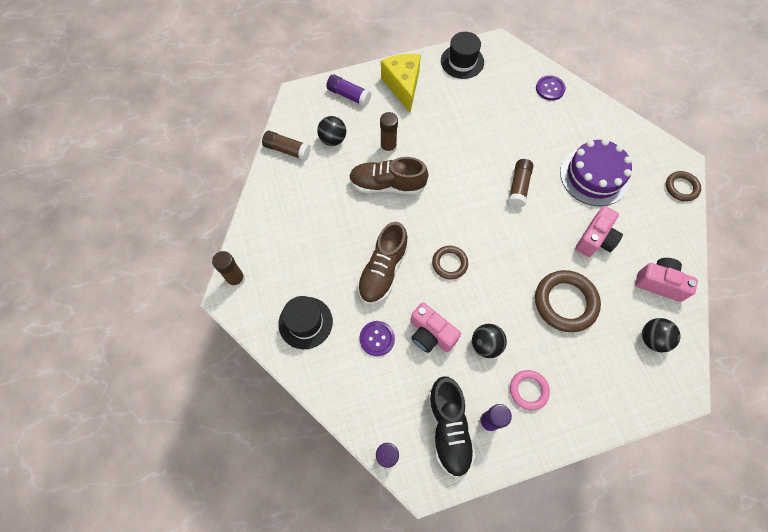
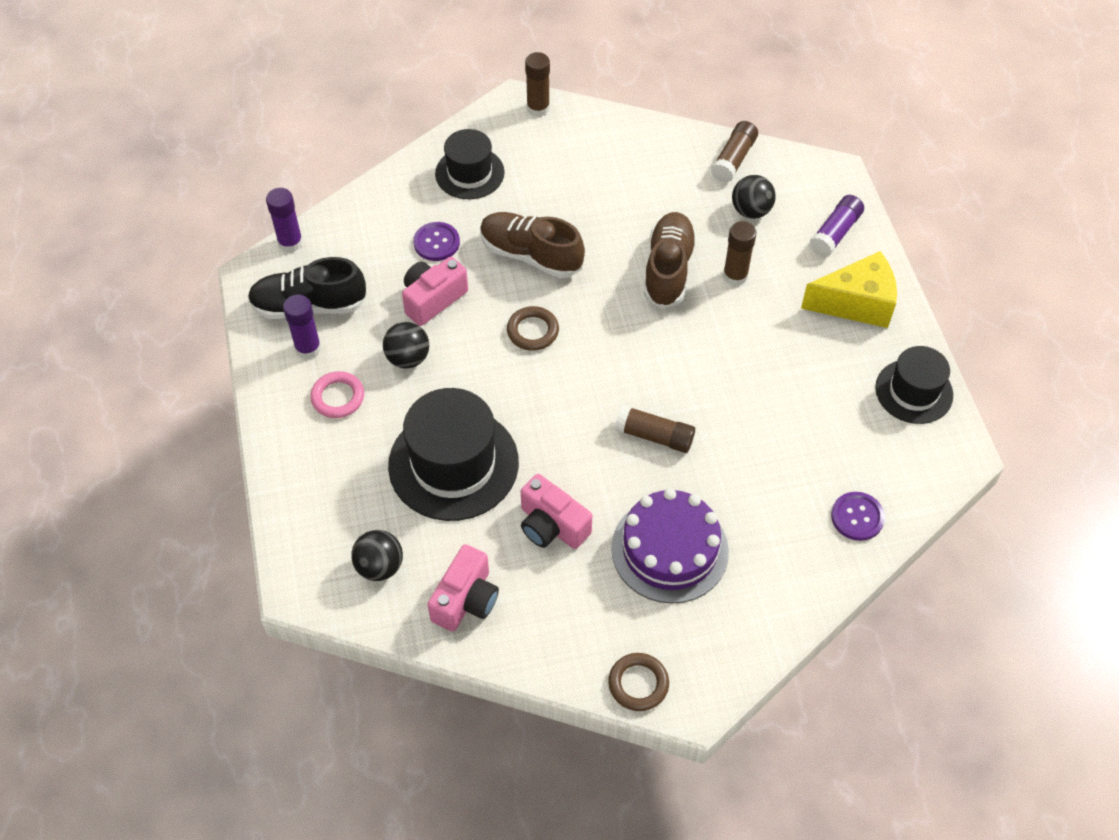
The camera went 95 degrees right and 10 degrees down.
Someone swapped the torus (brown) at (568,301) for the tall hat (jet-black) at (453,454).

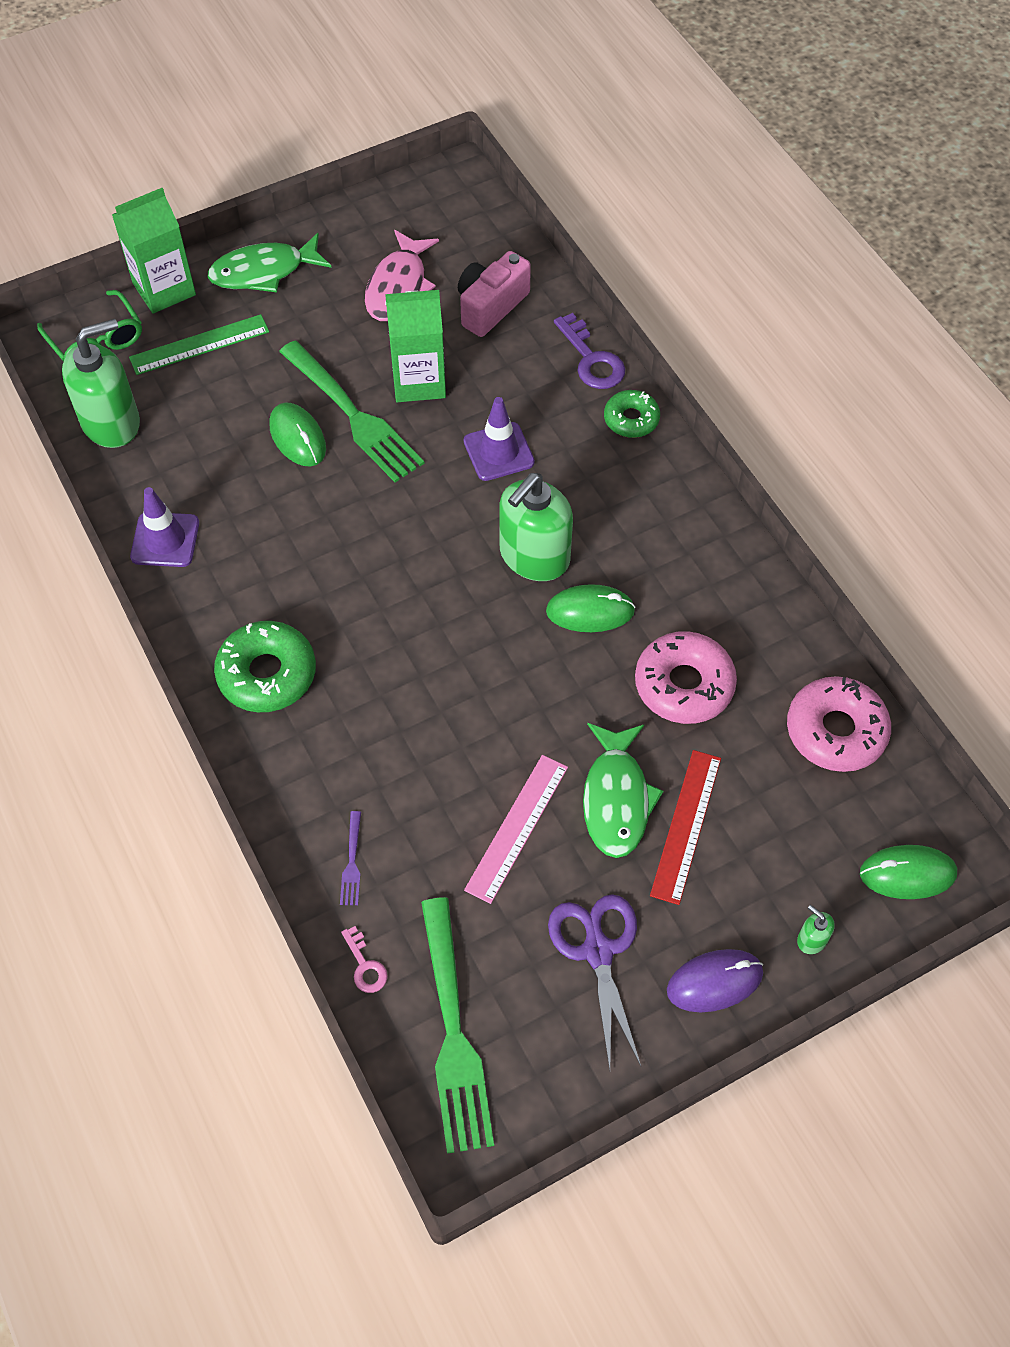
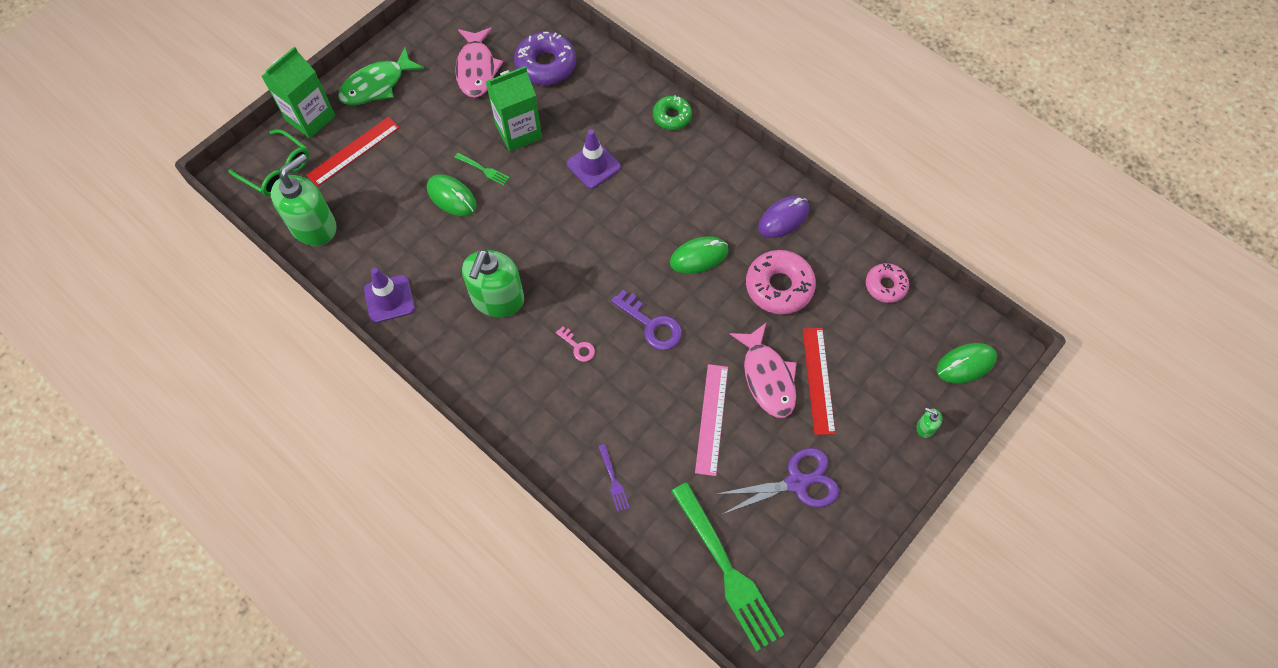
The camera went 20 degrees left and 5 degrees up.
Someone took away the doughnut (emerald) at (265,666).
Someone carried the key (rosy) from (364,959) to (575,344).
Someone carried the soap dispenser (emerald) from (536,527) to (493,283).
Someone carried the key (royal purple) from (589,351) to (646,320).
Someone carried the mouse (royal purple) from (715,980) to (783,217).
Someone swapped the compact camera (rosy) at (494,294) for the doughnut (royal purple) at (545,58).
Someone repainted the measuring stick (emerald) at (199,344), which became the measuring stick (crimson) at (353,152).
Someone repainted the fish figure (emerald) at (623,790), which became the fish figure (rosy) at (763,370).
Someone rotated the shears (royal purple) at (594,981) by 105 degrees clockwise.
Someone scaled the table fork (emerald) at (352,411) by 0.41.
Someone scaled the doughnut (rosy) at (839,724) by 0.62.

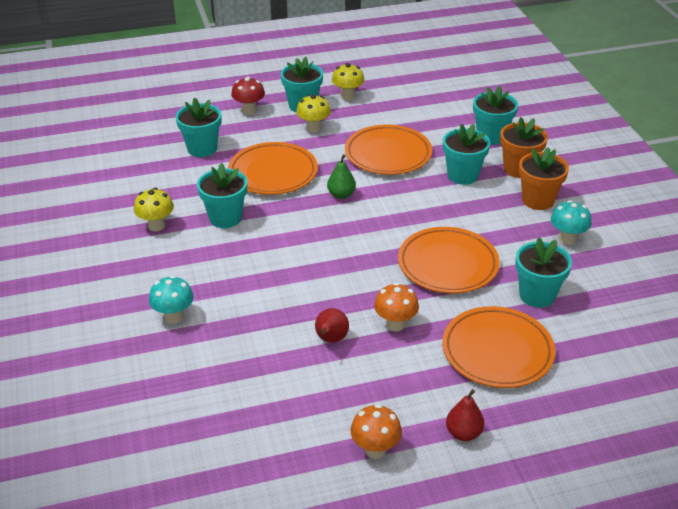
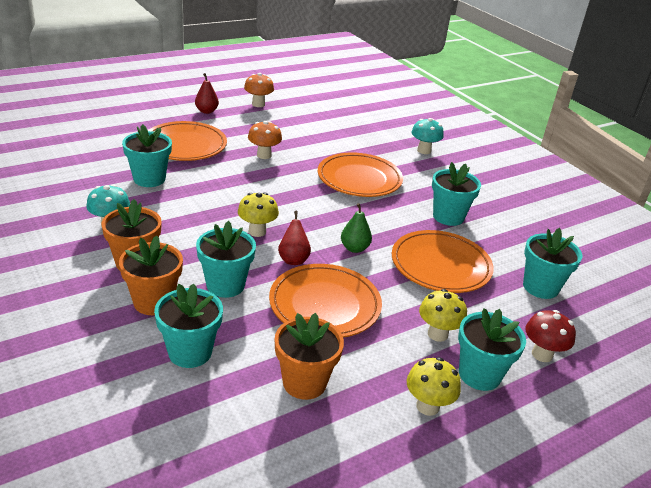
The camera went 160 degrees right and 5 degrees down.
Someone put down the plant pot (bright orange) at (309,356).
Someone carried the fungus (bright yellow) from (154,209) to (258,215).
Someone carried the toy pear (crimson) from (332,325) to (294,238).
Someone carried the plate (bright orange) from (449,260) to (360,174).

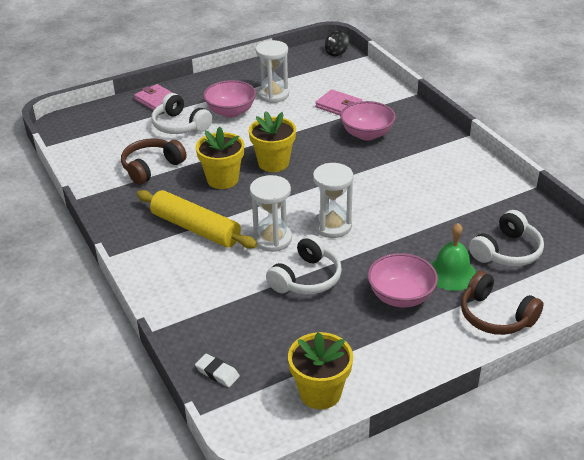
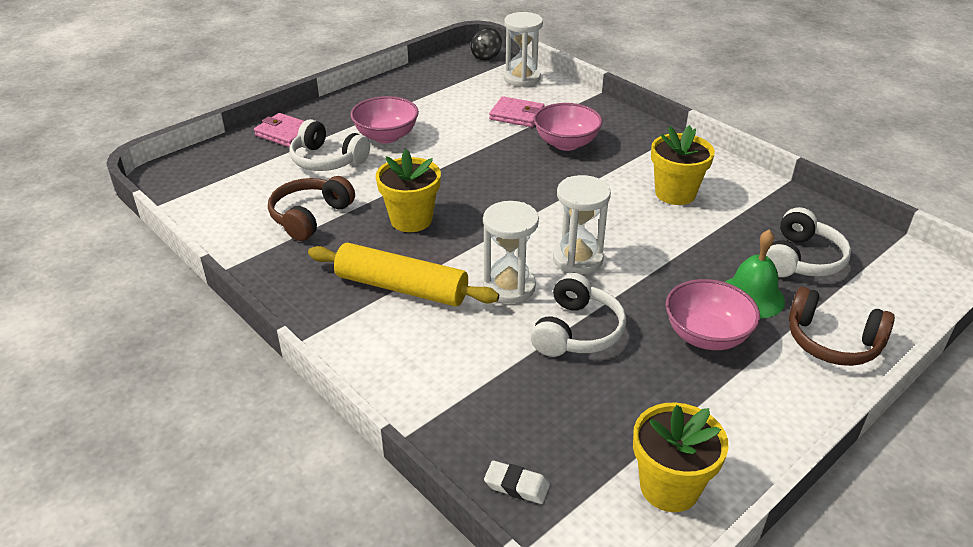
The camera went 15 degrees left and 0 degrees up.
Someone carried the plant pot (bright yellow) from (272,141) to (683,165).
Someone carried the sandglass (snow-white) from (272,71) to (523,49).

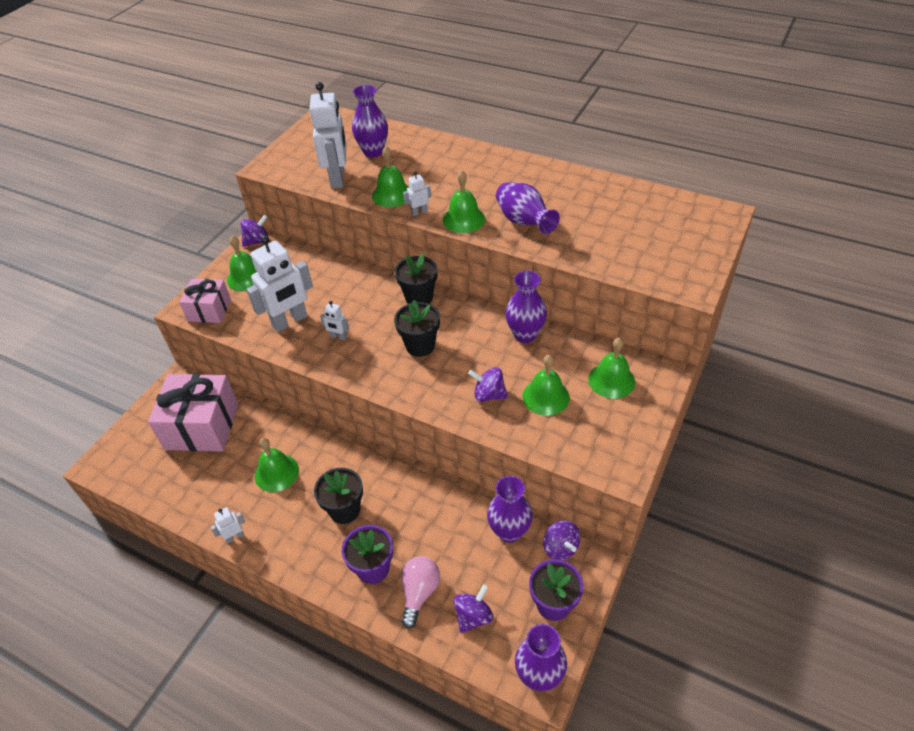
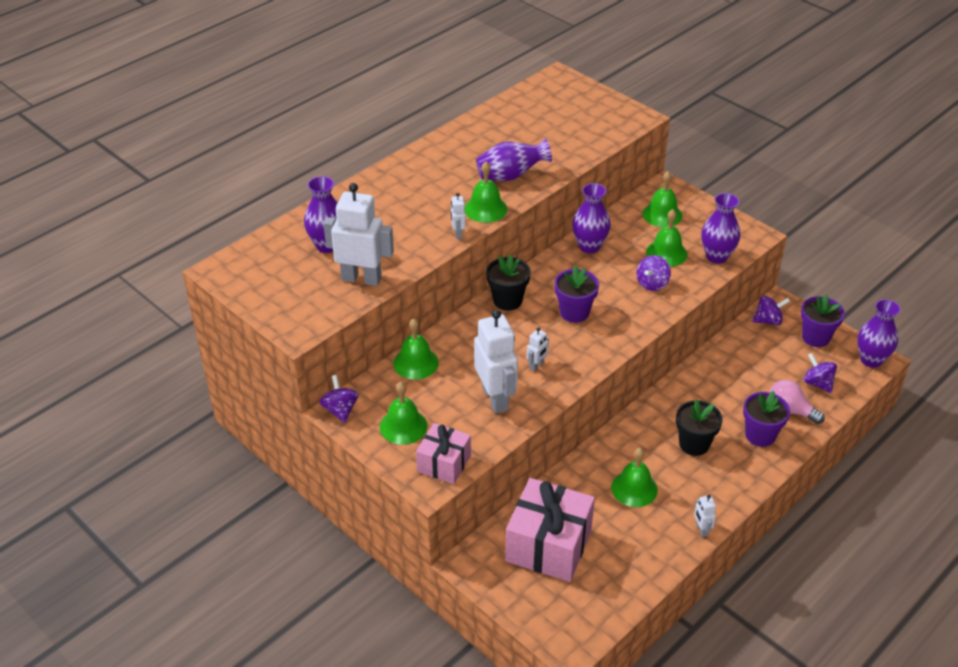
The camera went 75 degrees left and 5 degrees down.
Someone carried the hand bell (emerald) from (390,176) to (416,348).
Someone carried the flower vase (royal purple) from (510,509) to (720,228).
Someone repainted the plant pot (jet-black) at (417,328), which became the plant pot (royal purple) at (576,294).

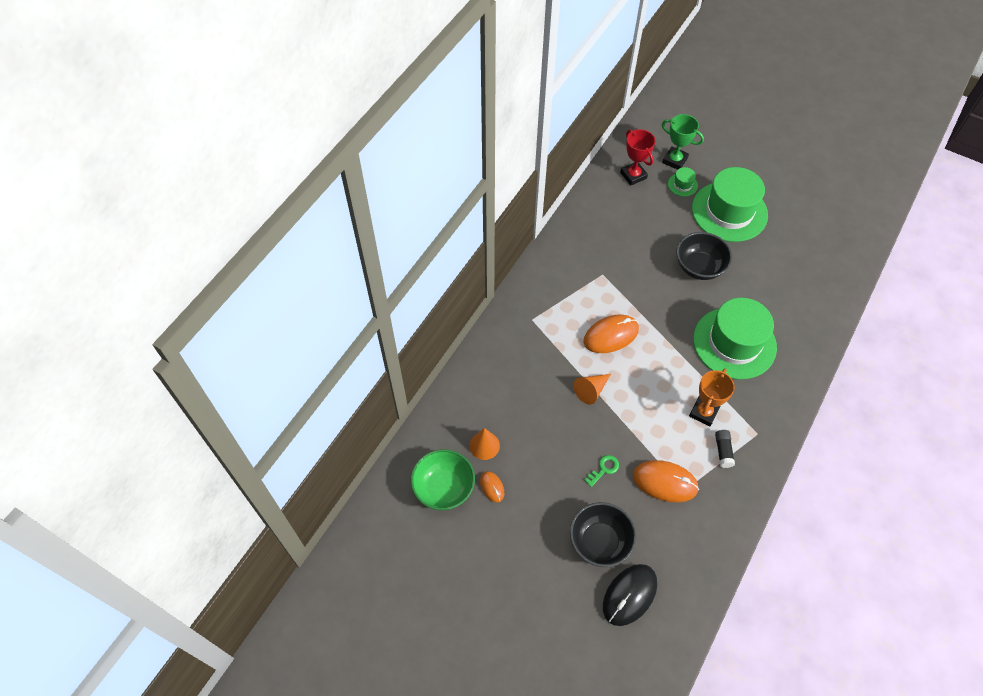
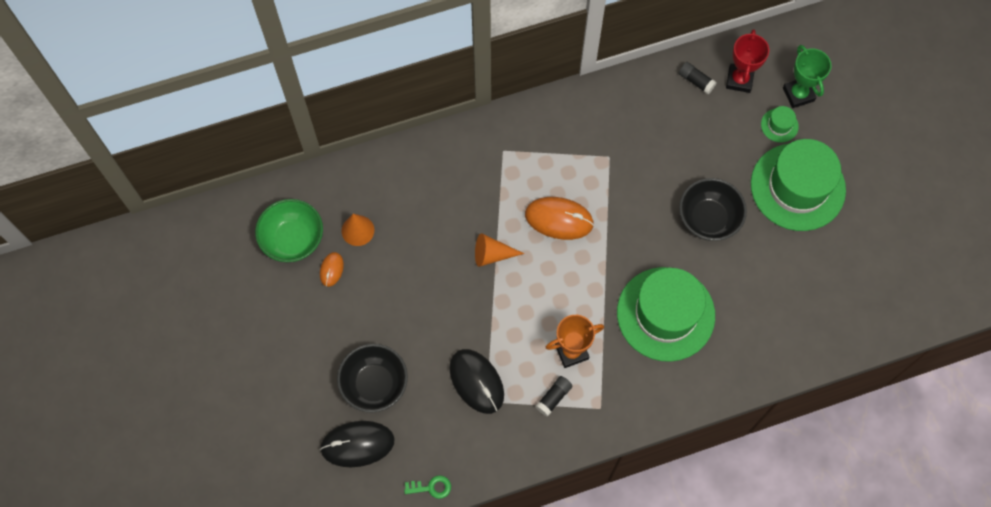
The camera went 40 degrees right and 10 degrees up.
Someone put down the stick of glue (jet-black) at (697,78).
Someone carried the key (emerald) from (601,471) to (427,487).
Someone repainted the mouse (bright orange) at (666,481), which became the mouse (jet-black) at (476,381).

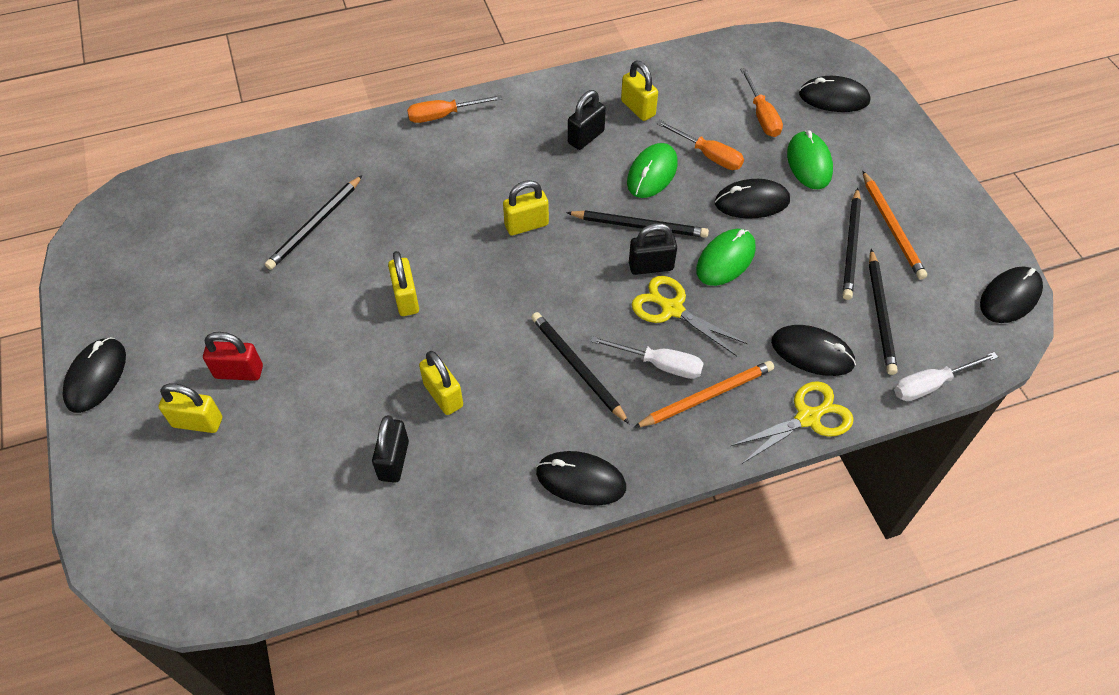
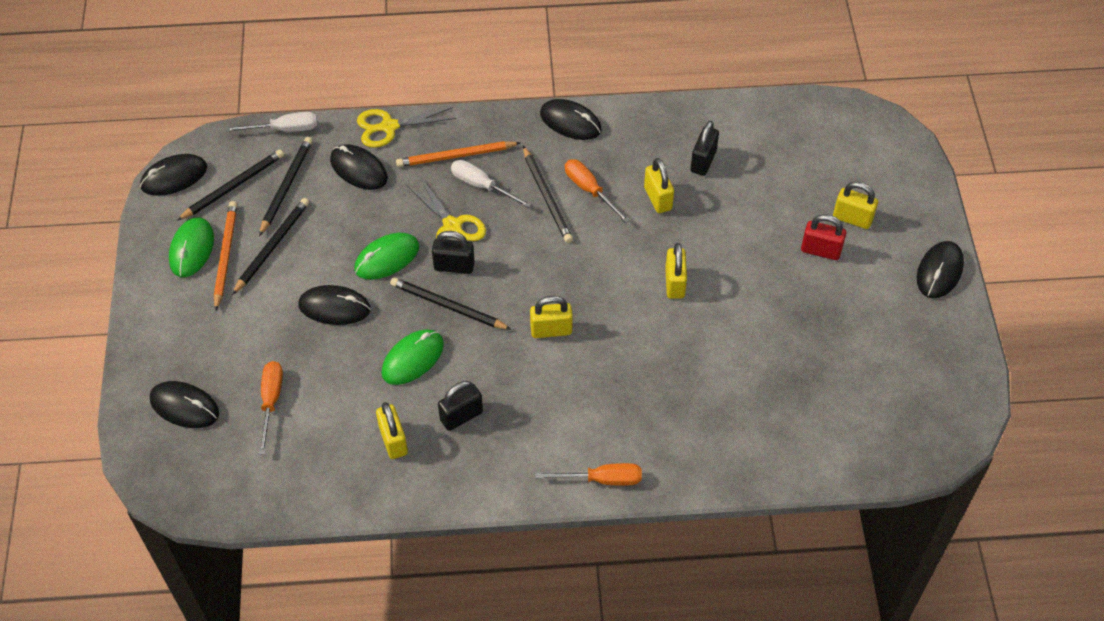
The camera went 165 degrees left and 0 degrees up.
Someone carried the pencil (jet-black) from (314,222) to (230,185).
Someone carried the screwdriver (bright orange) from (700,145) to (597,191).
Someone carried the mouse (emerald) from (810,159) to (191,247).

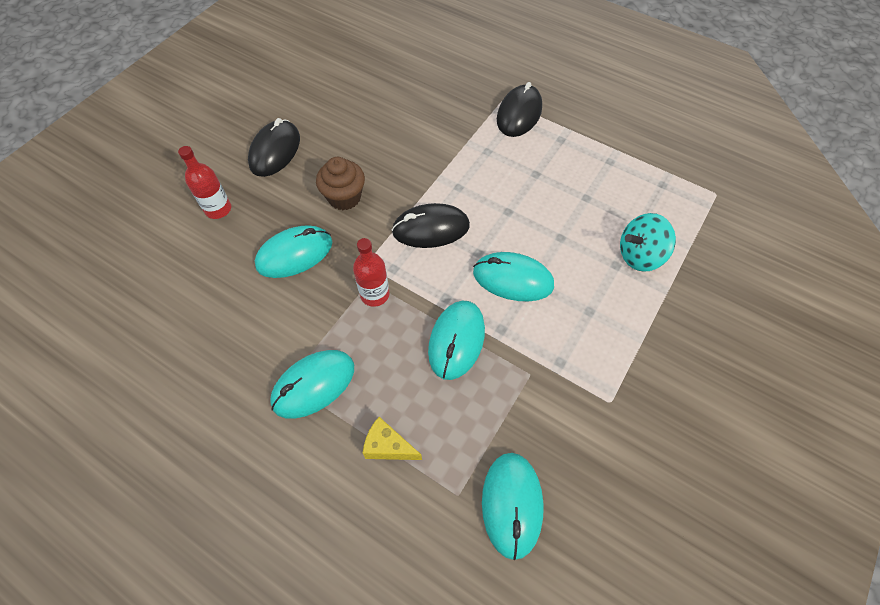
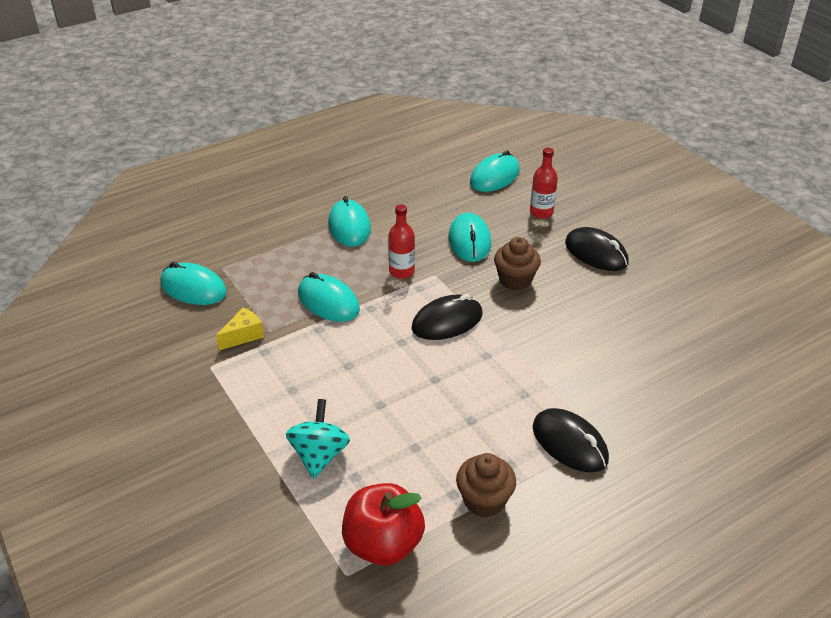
The camera went 115 degrees right and 20 degrees down.
Someone put down the apple fruit (crimson) at (383,524).
Someone put down the fairy cake (brown) at (486,485).
Someone carried the piece of cheese (bright yellow) from (392,438) to (240,329).
Someone carried the mouse (turquoise) from (513,276) to (495,171).
Someone rotated the mouse (jet-black) at (431,225) by 45 degrees clockwise.

